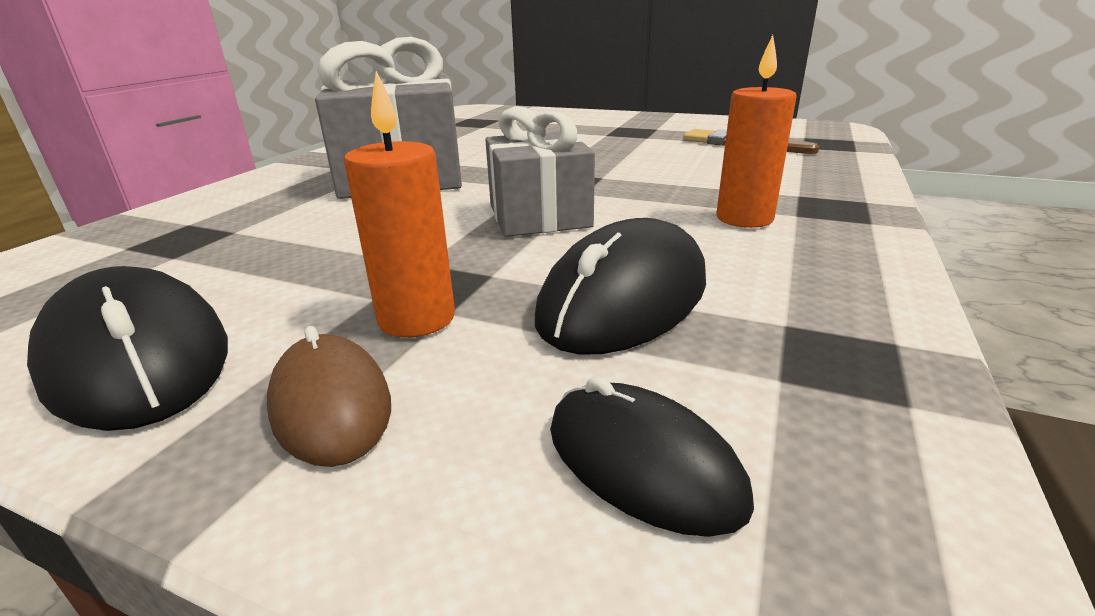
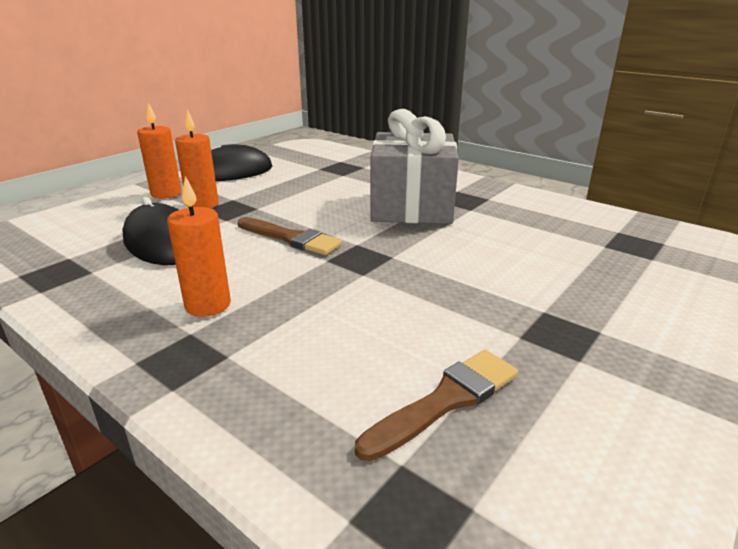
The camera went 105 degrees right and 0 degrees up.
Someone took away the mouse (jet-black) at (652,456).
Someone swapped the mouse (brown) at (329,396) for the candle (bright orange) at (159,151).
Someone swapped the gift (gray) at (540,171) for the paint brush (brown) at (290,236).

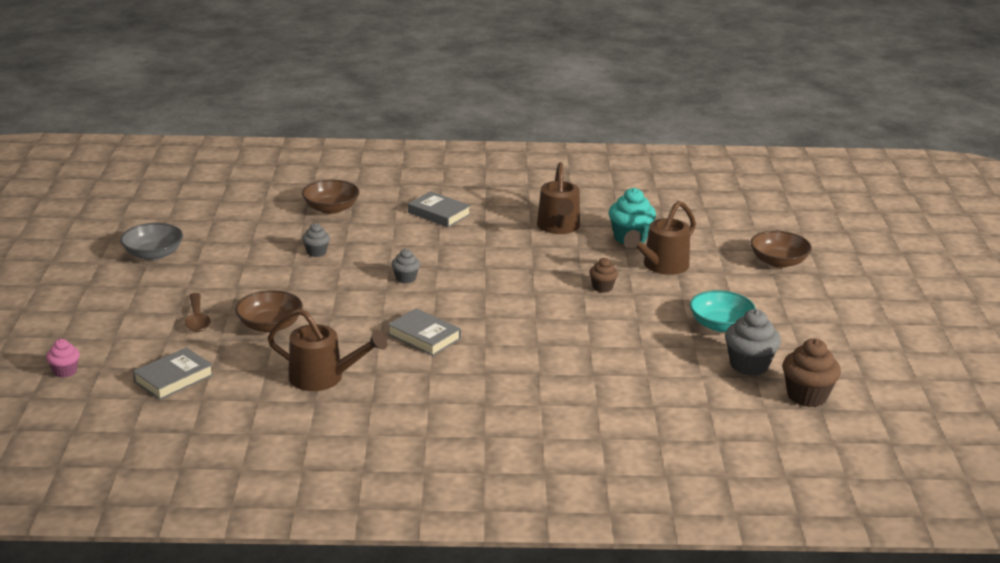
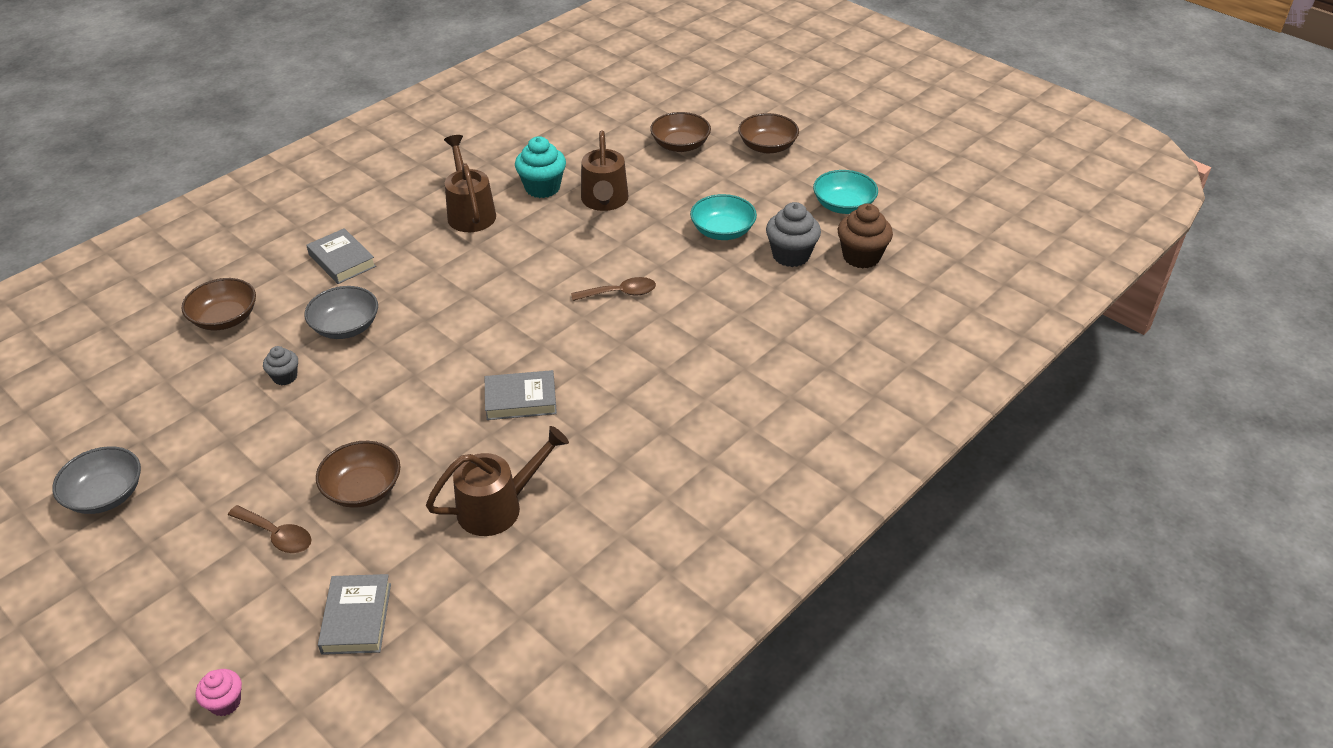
The camera went 45 degrees left and 15 degrees up.
Someone took away the fairy cake (gray) at (405,266).
Someone took away the fairy cake (brown) at (603,275).
Someone put down the deep dish (gray) at (341,312).
Someone put down the teaspoon (brown) at (613,289).
Someone put down the deep dish (brown) at (768,133).
Someone put down the deep dish (turquoise) at (845,192).
Someone rotated the hardcover (gray) at (439,209) by 60 degrees clockwise.
Someone rotated the watering pot (brown) at (558,198) by 150 degrees counterclockwise.

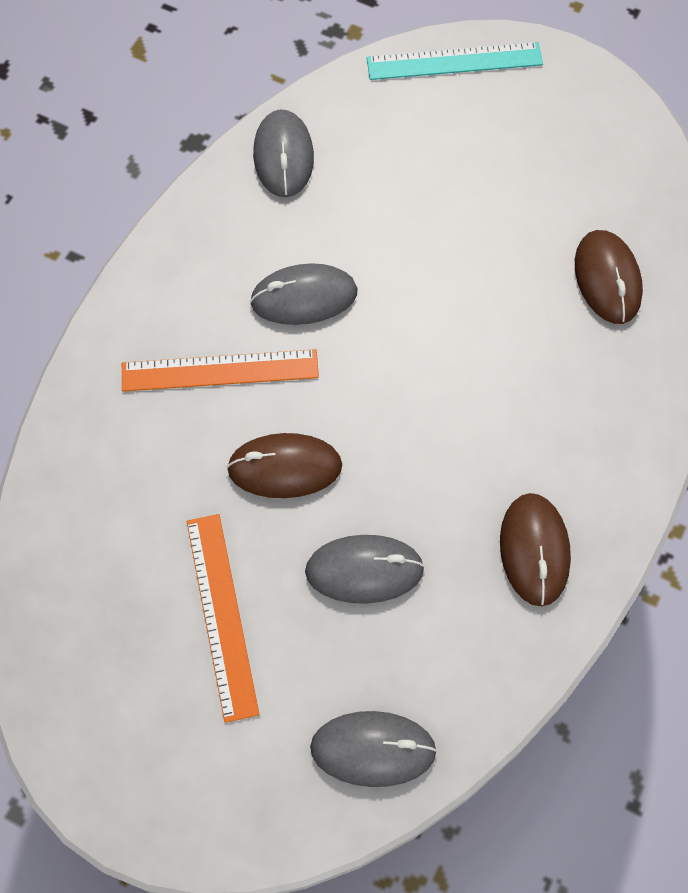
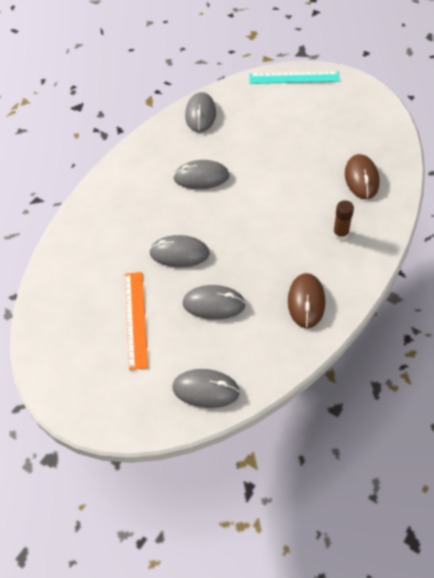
The camera went 10 degrees right and 10 degrees down.
Someone took away the measuring stick (bright orange) at (220,370).
Someone put down the stick of glue (brown) at (343,220).
Someone repainted the mouse (brown) at (284,465), which became the mouse (gray) at (179,251).

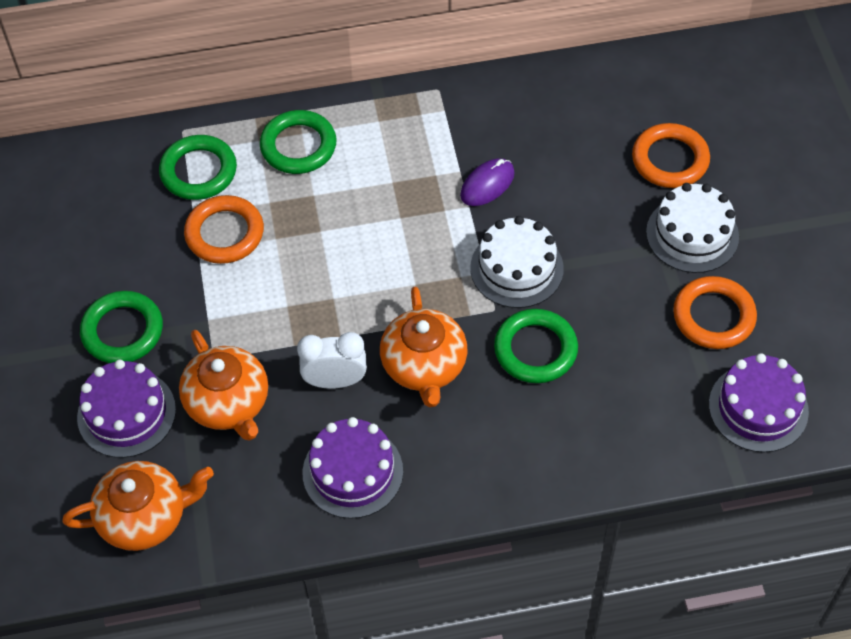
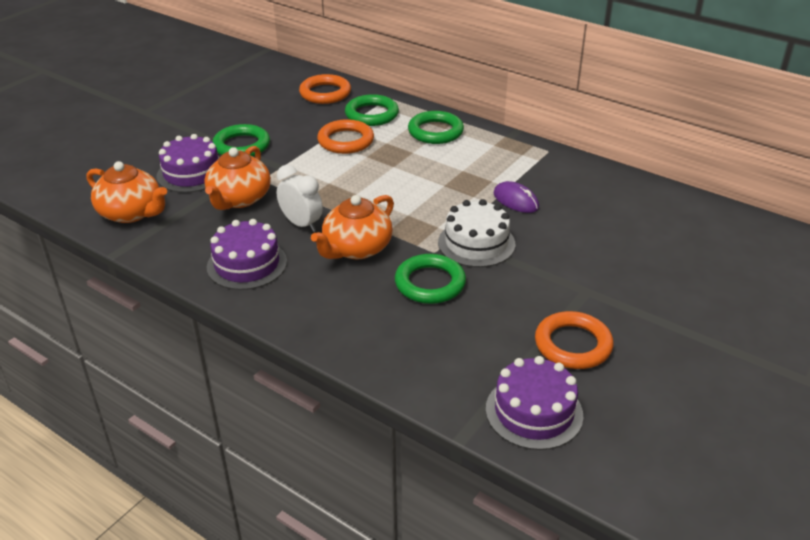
The camera went 45 degrees right and 20 degrees down.
Someone took away the cake (snow-white) at (692,228).
Someone carried the torus (bright orange) from (671,155) to (325,89).
Someone rotated the mouse (royal purple) at (487,182) by 45 degrees clockwise.

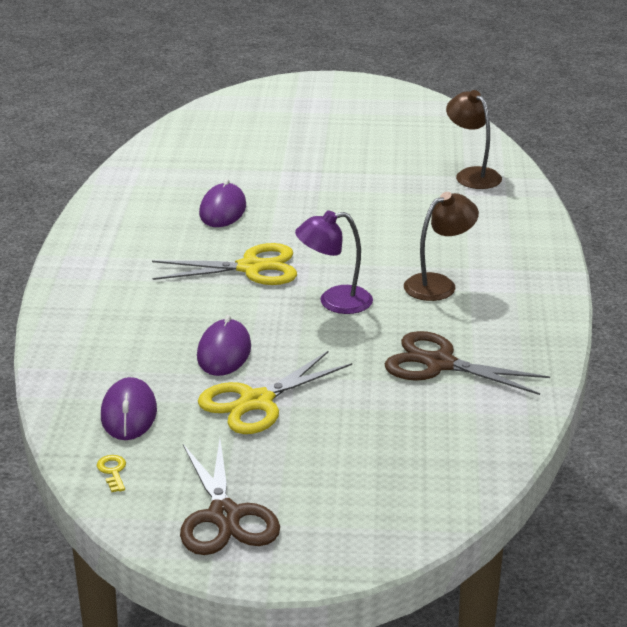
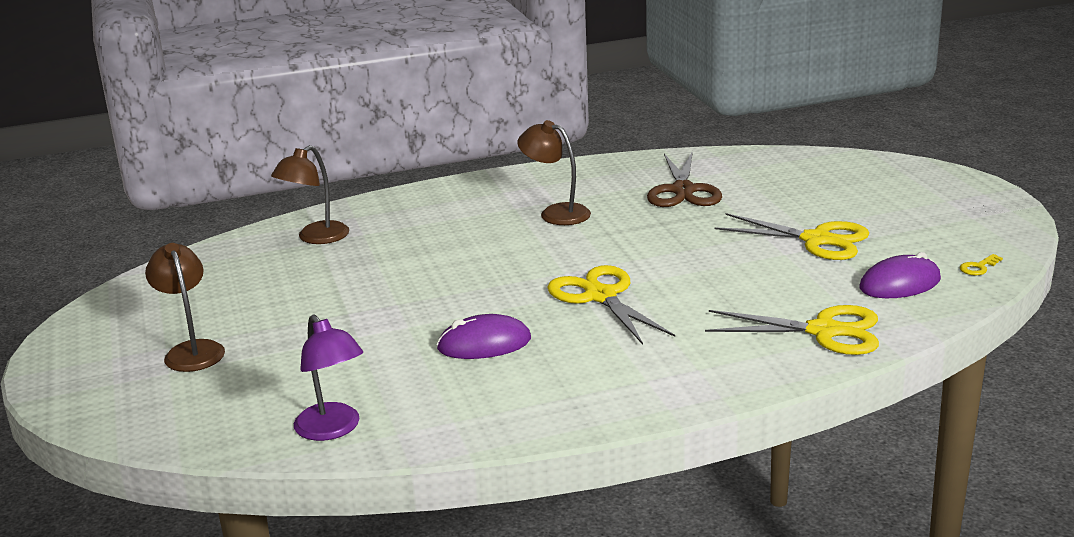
The camera went 110 degrees left and 5 degrees down.
Someone took away the shears (brown) at (230,497).
Someone took away the mouse (royal purple) at (224,345).
Someone put down the desk lamp (brown) at (185,307).
Someone put down the shears (bright yellow) at (792,330).
Someone carried the desk lamp (royal purple) from (334,262) to (328,378).

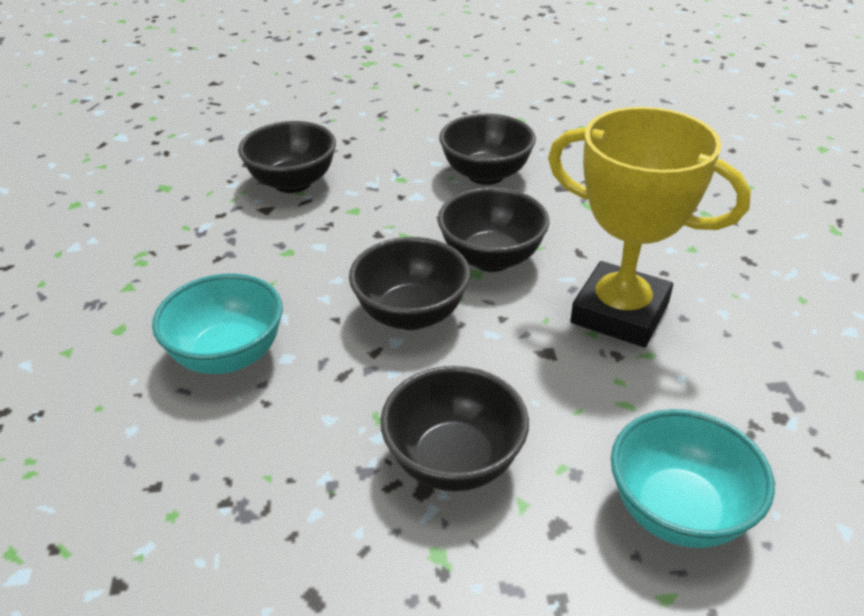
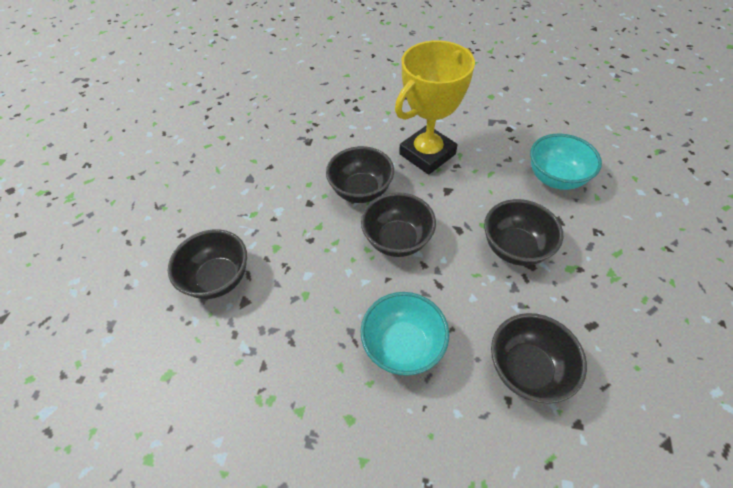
The camera went 70 degrees left and 15 degrees up.
Someone carried the deep dish (jet-black) from (487,149) to (539,358).

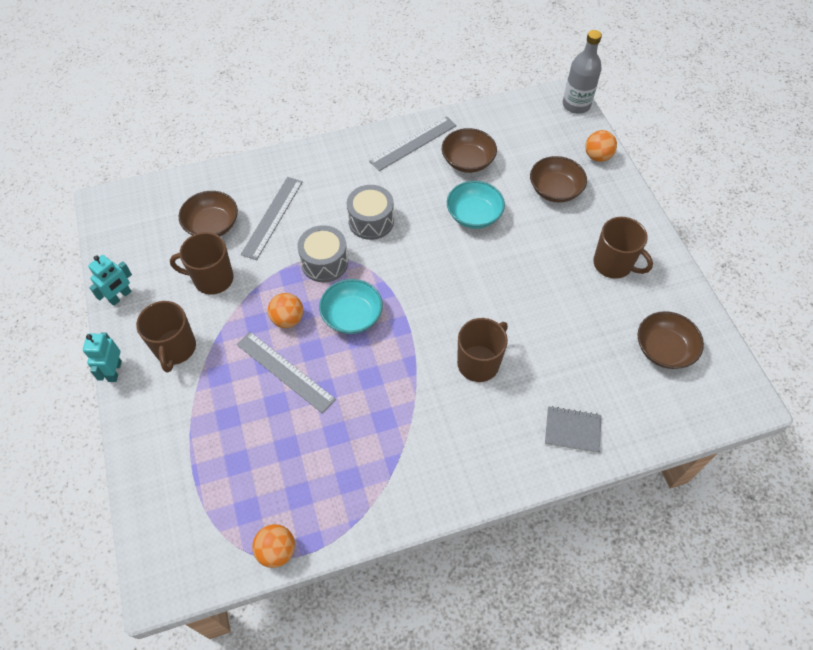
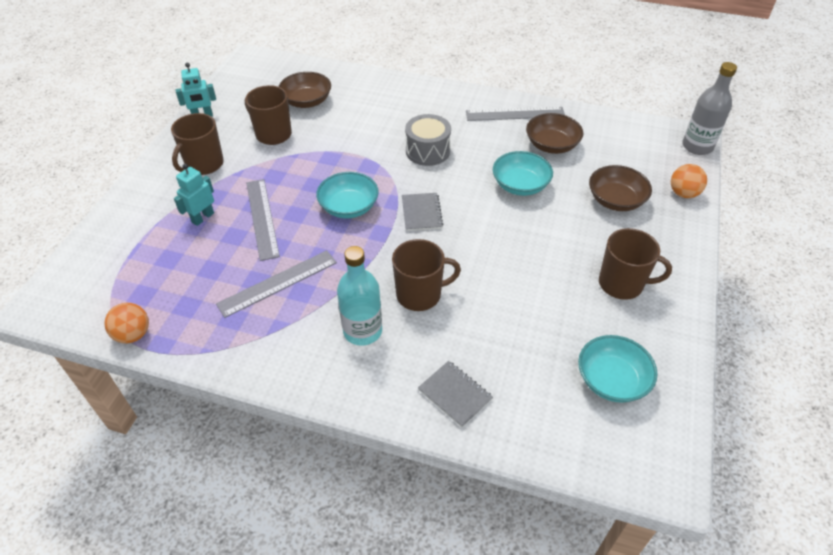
The camera went 35 degrees right and 10 degrees down.
Someone took away the sphere (bright orange) at (285,310).
Someone took away the drum (gray) at (322,253).
Someone put down the flask (turquoise) at (359,296).
Someone put down the notepad (gray) at (422,212).
Someone carried the robot figure (turquoise) from (102,357) to (194,195).
Someone carried the measuring stick (gray) from (272,218) to (276,284).
Someone repainted the deep dish (brown) at (671,340), which became the deep dish (turquoise) at (618,369).
Someone rotated the coffee mug (brown) at (623,248) by 60 degrees counterclockwise.

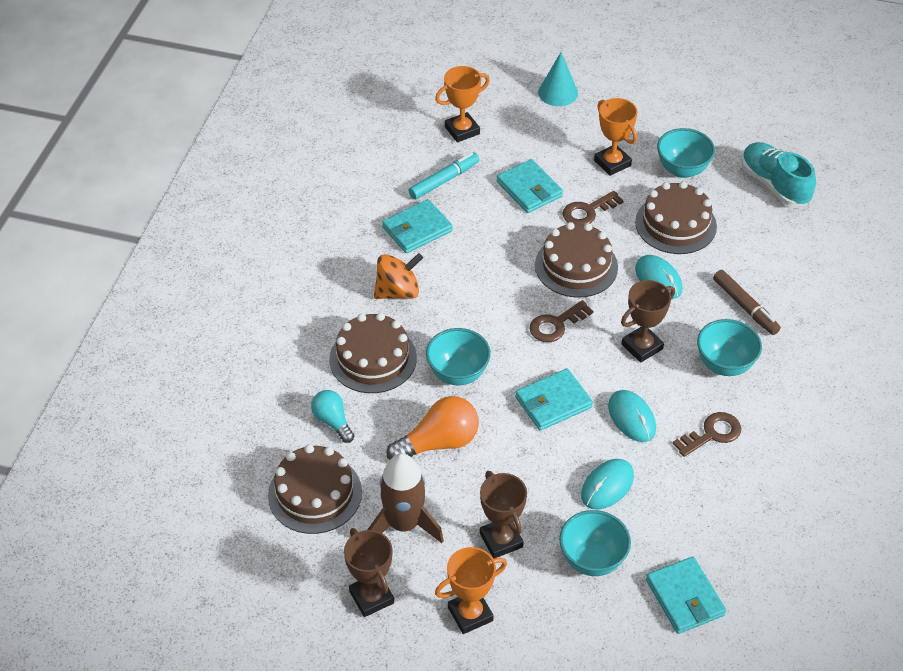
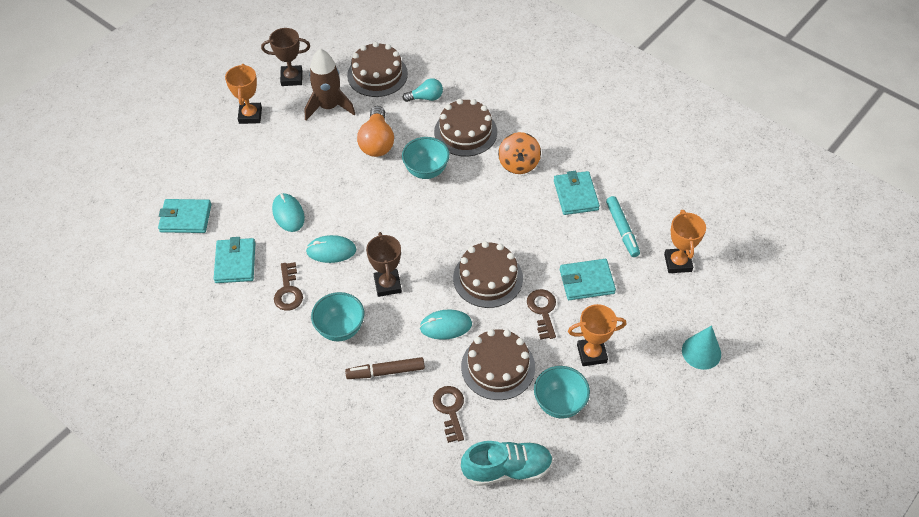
The camera went 115 degrees right and 5 degrees up.
Someone took away the trophy (brown) at (503,514).
Someone took away the deep dish (turquoise) at (595,543).
Someone carried the card wallet (turquoise) from (554,400) to (234,260).
Someone carried the key (brown) from (561,321) to (448,414).

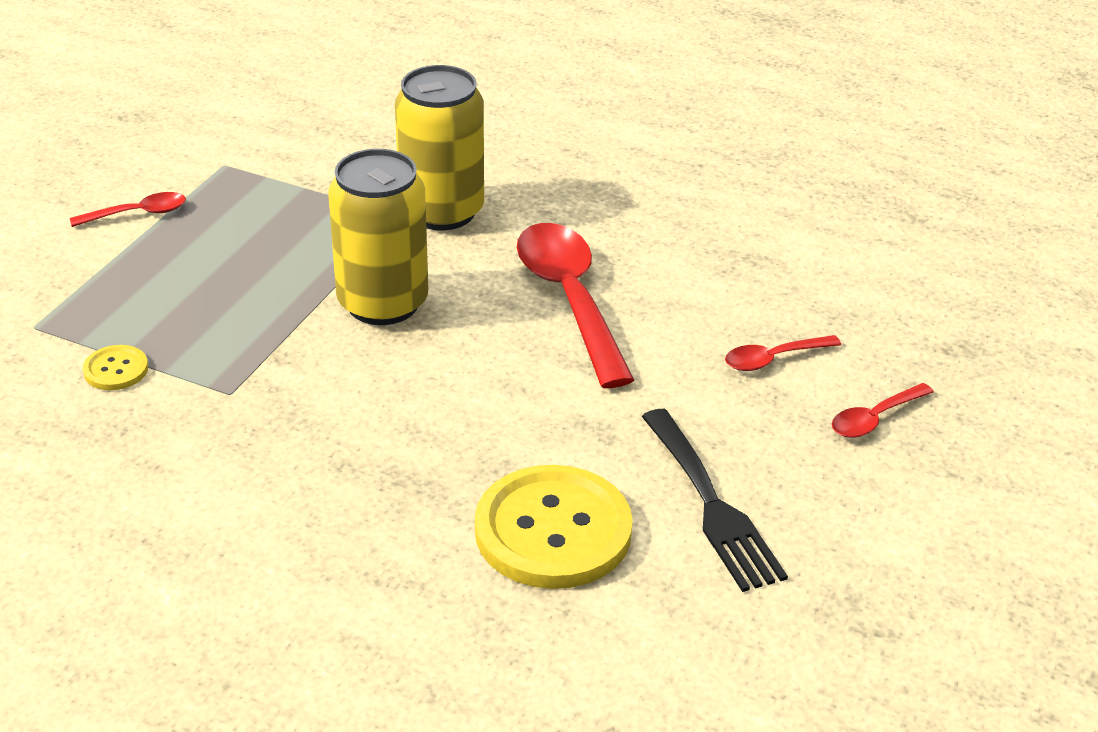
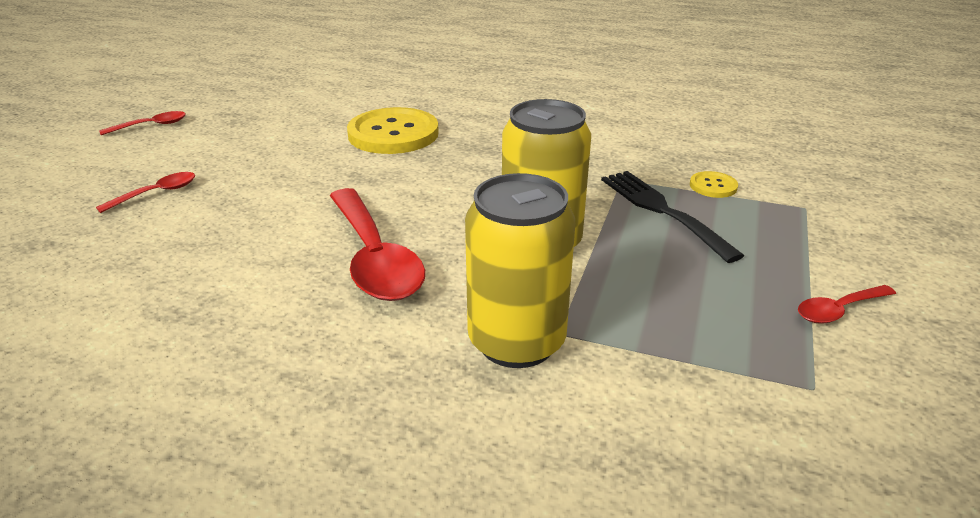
The camera went 175 degrees right and 5 degrees down.
Someone carried the table fork (jet-black) from (715,500) to (672,217).
Someone carried the teaspoon (crimson) from (783,353) to (142,123).

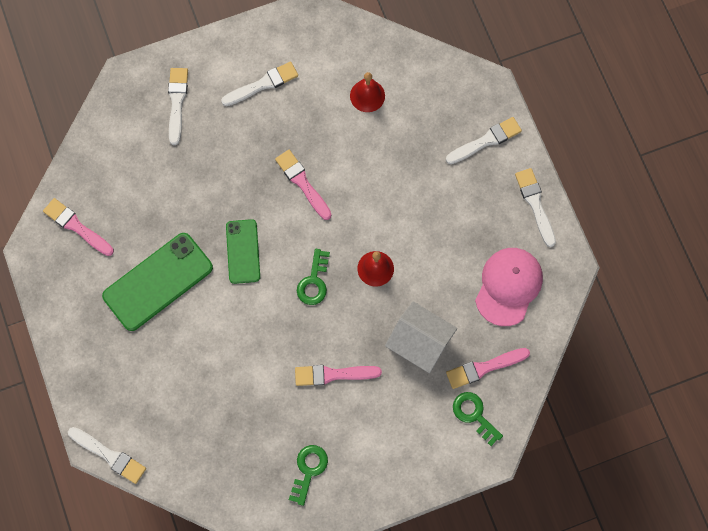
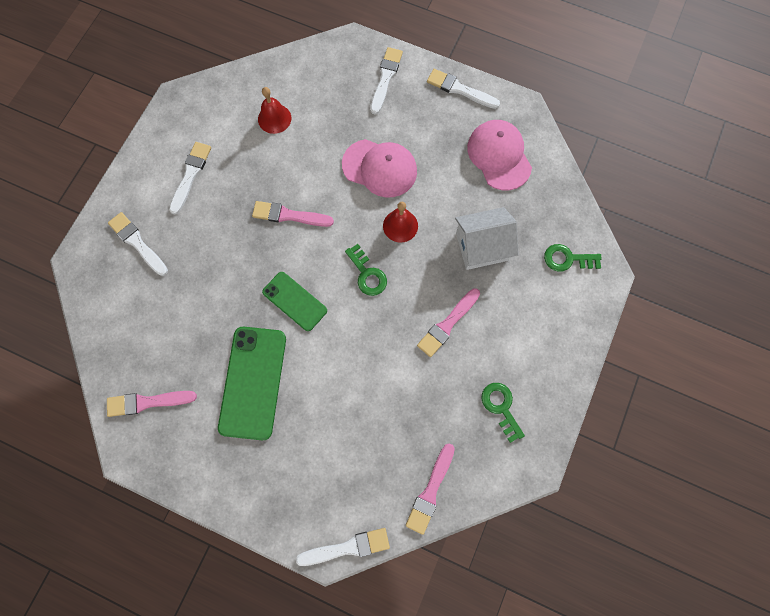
The camera went 45 degrees left and 0 degrees up.
Someone put down the baseball cap (rosy) at (379,168).
Someone carried the paint brush (rosy) from (488,368) to (430,489).

